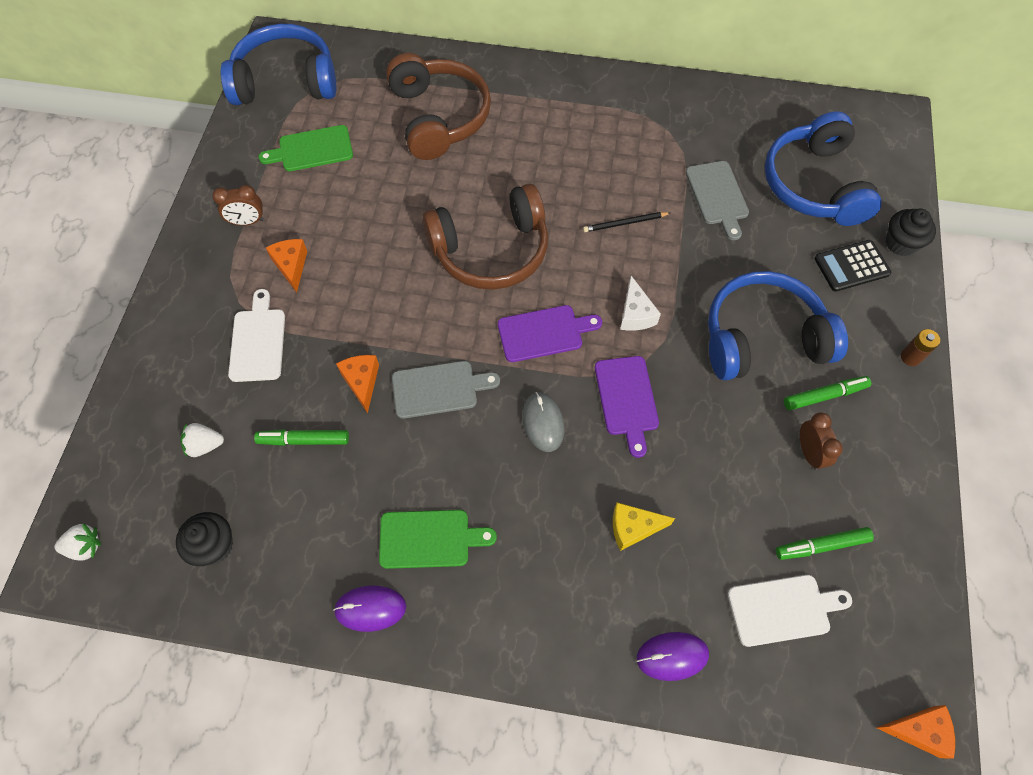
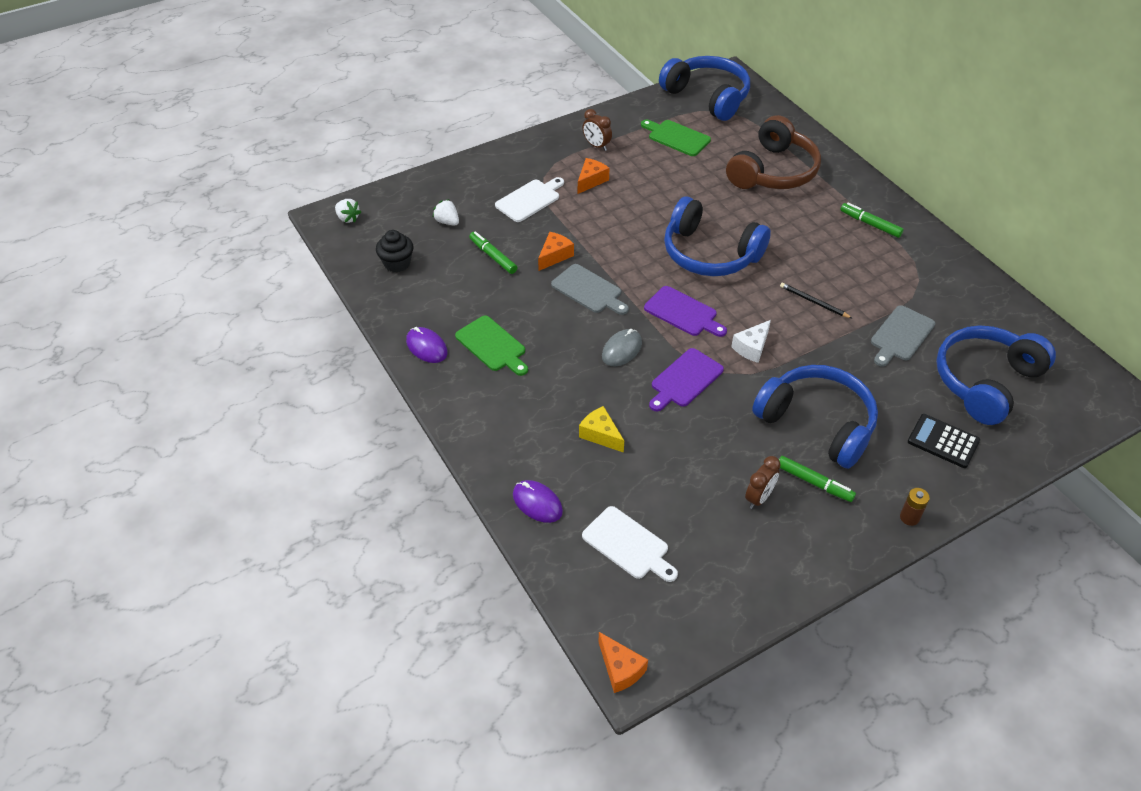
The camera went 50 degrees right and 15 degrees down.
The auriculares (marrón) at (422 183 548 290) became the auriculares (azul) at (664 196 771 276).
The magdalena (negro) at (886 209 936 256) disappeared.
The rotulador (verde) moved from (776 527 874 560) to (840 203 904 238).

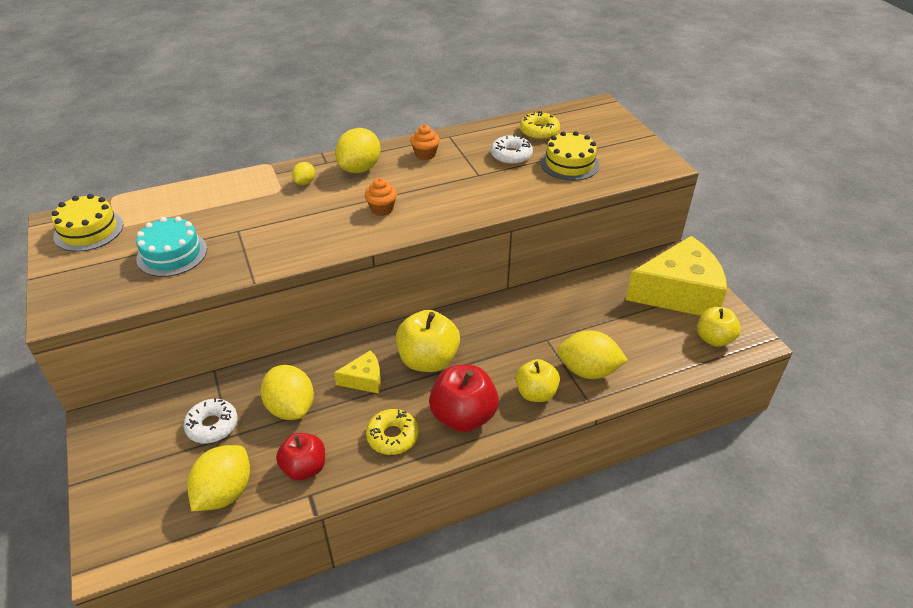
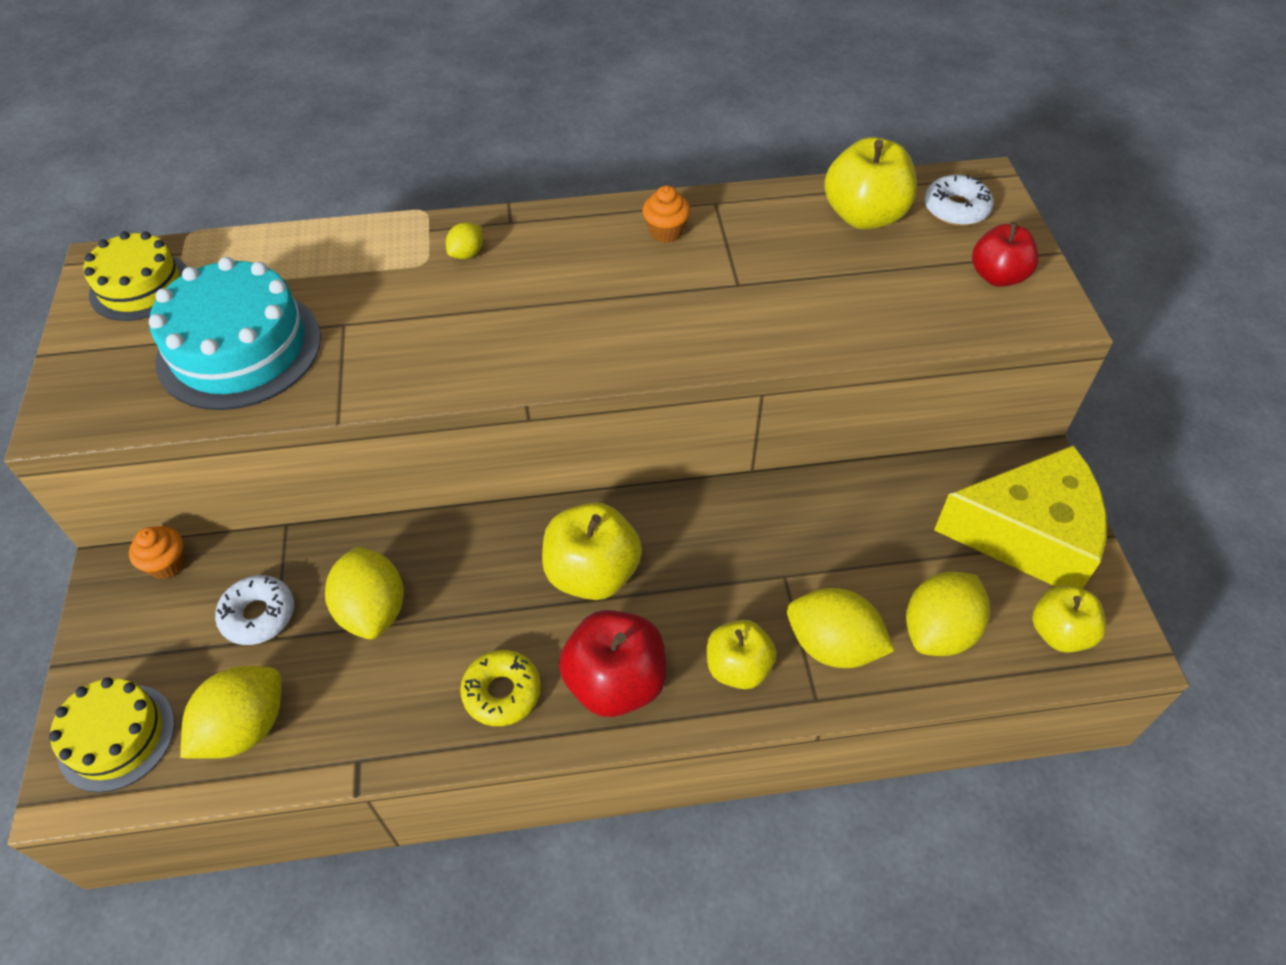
The camera went 15 degrees right and 10 degrees up.
The rosquilla (amarillo) at (520 111 560 140) was replaced by the manzana (amarillo) at (824 137 917 230).
The limón (amarillo) moved from (335 128 381 173) to (906 571 990 656).
The tarta (amarillo) moved from (540 131 600 181) to (49 677 175 793).
The rosquilla (blanco) moved from (491 134 533 165) to (924 174 994 226).
The magdalena (naranja) moved from (365 178 397 216) to (129 526 185 579).
The tarta (turquesa) at (136 216 207 277) changed to 1.57 times the size.
The queso (amarillo) at (334 350 381 394) disappeared.
The manzana (rojo) moved from (276 433 325 481) to (972 222 1038 287).

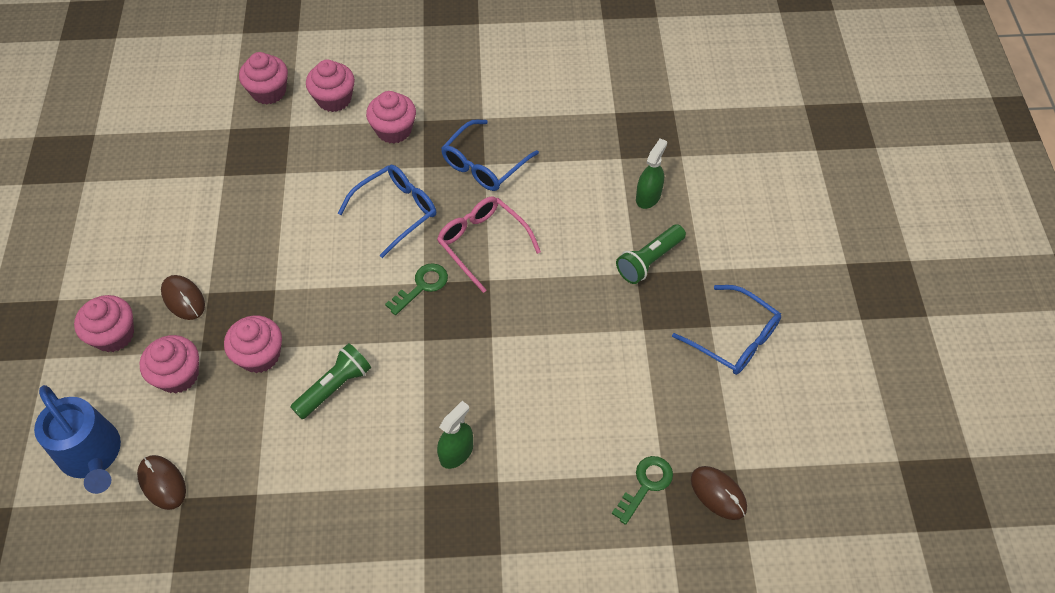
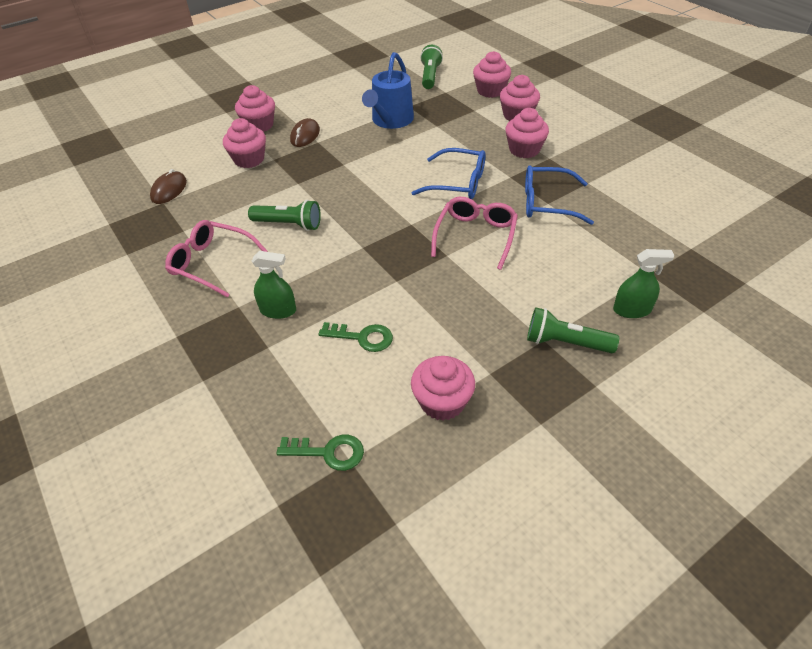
The camera went 60 degrees right and 10 degrees down.
The llave (verde) moved from (385 263 448 315) to (318 322 393 352).
The gafas (azul) at (672 285 781 375) disappeared.
The magdalena (rosa) moved from (224 315 282 373) to (411 356 475 421).
The regadera (azul) moved from (34 385 121 494) to (362 52 414 129).
The ratón (marrón) at (691 466 747 520) disappeared.
The lámpara de mano (verde) at (420 45 443 89) appeared.
The gafas (rosa) at (165 220 267 298) appeared.

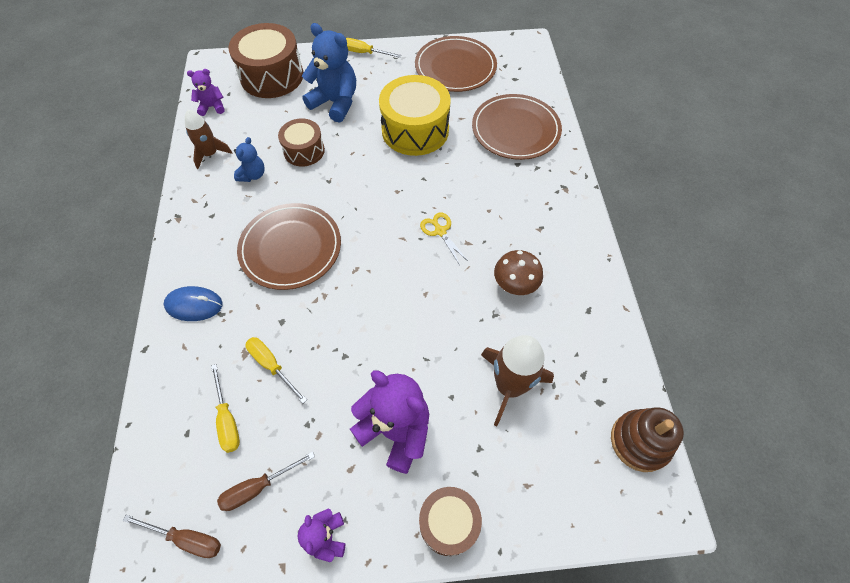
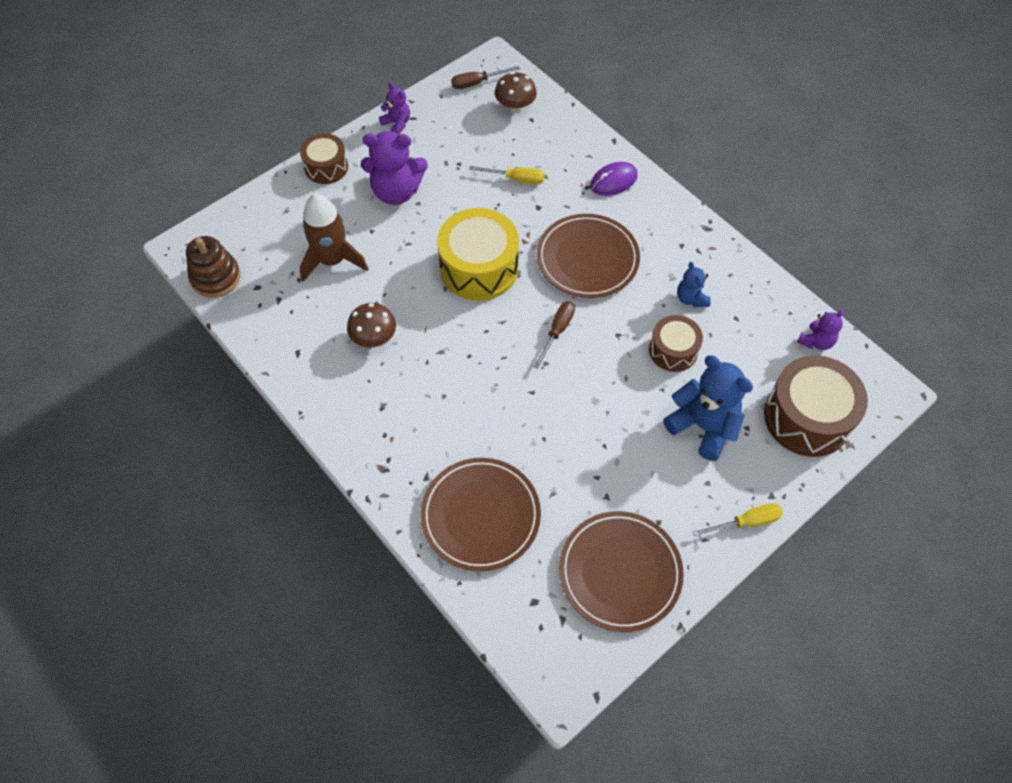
The camera went 145 degrees right and 0 degrees up.
The osito (azul) at (302 23 356 123) turned 135 degrees counterclockwise.
The tambor (amarillo) moved from (379 75 451 156) to (437 208 519 301).
The cohete (marrón) at (185 110 233 169) disappeared.
The tijeras (amarillo) at (420 212 469 265) disappeared.
The ratón (azul) at (164 286 223 321) became the ratón (morado) at (590 162 638 196).
The destornillador (amarillo) at (211 364 240 453) disappeared.
The destornillador (marrón) moved from (217 452 315 511) to (534 301 575 369).
The seta (marrón) at (495 72 537 113) appeared.

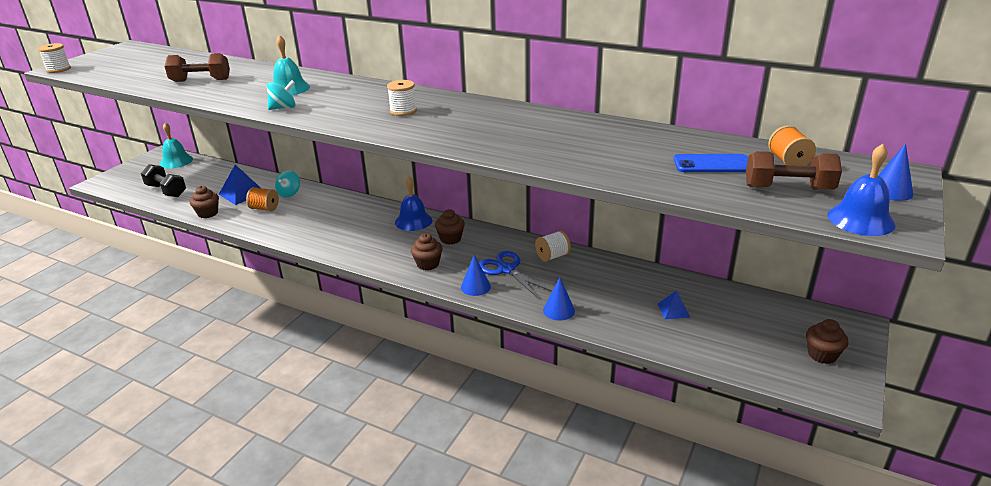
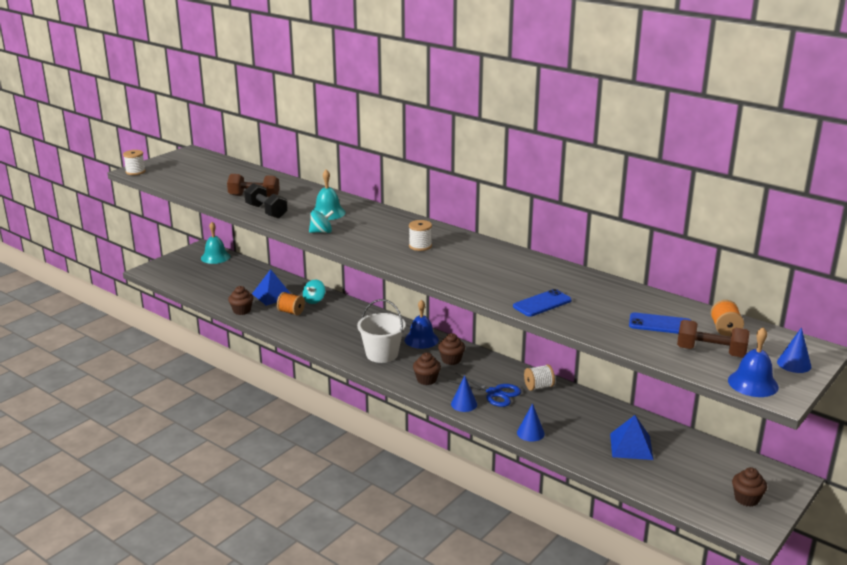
The camera went 10 degrees right and 5 degrees down.
The mancuerna (negro) moved from (141 164 186 197) to (244 183 287 219).
The tijeras (azul) at (479 251 552 297) turned 150 degrees clockwise.
The pirámide (azul) at (658 290 691 319) changed to 1.75 times the size.
The móvil (azul) at (513 289 572 317) appeared.
The balde (blanco) at (357 299 406 363) appeared.

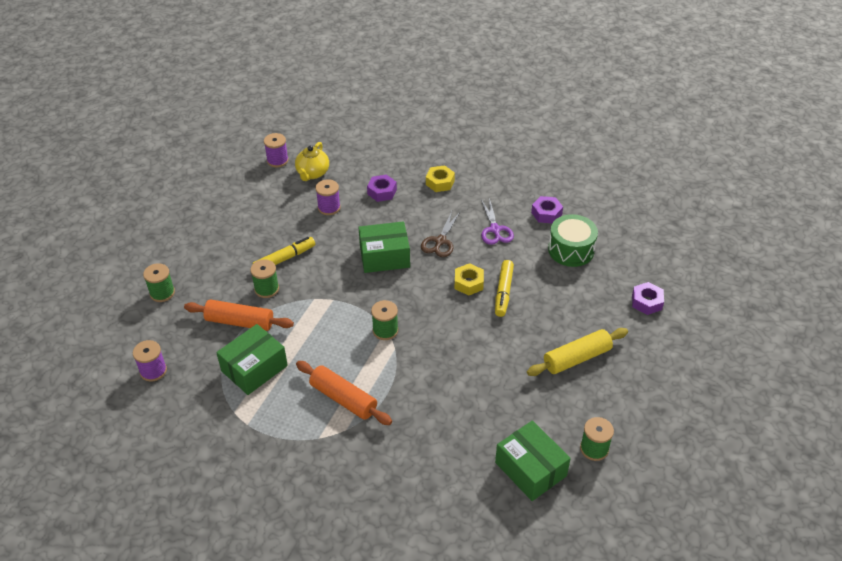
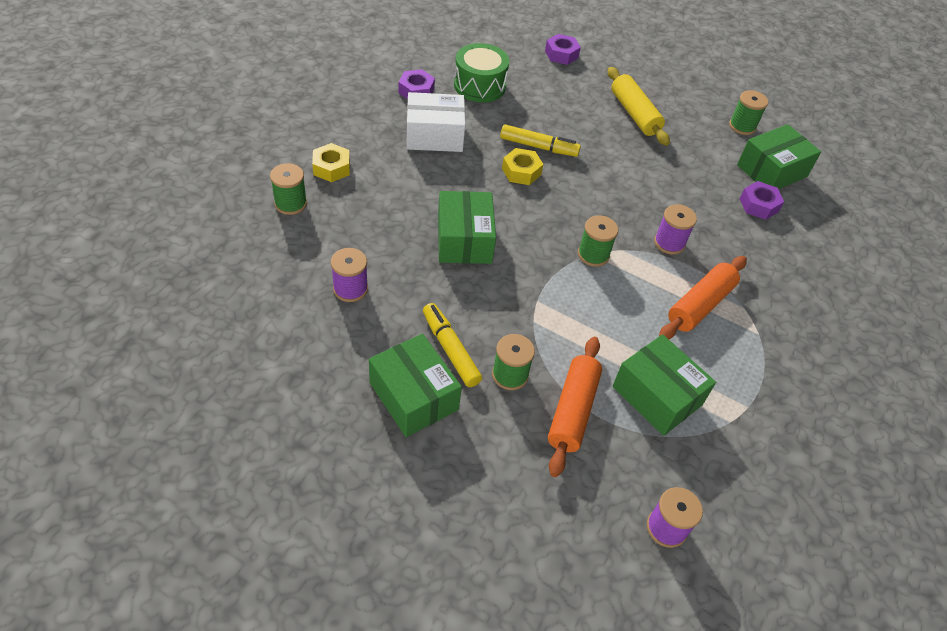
The camera went 90 degrees left and 5 degrees up.
The carrete (morado) moved from (264 133 289 167) to (654 204 697 255).
The tetera (amarillo) at (295 142 329 181) disappeared.
The tuerca (morado) moved from (367 174 397 202) to (740 181 784 220).
The tijeras (morado) at (481 198 514 245) was replaced by the caja (blanco) at (406 92 465 152).
The tijeras (marrón) at (421 211 461 257) disappeared.
The carrete (verde) moved from (143 263 175 302) to (270 163 307 215).
The caja (verde) at (369 334 462 437) appeared.

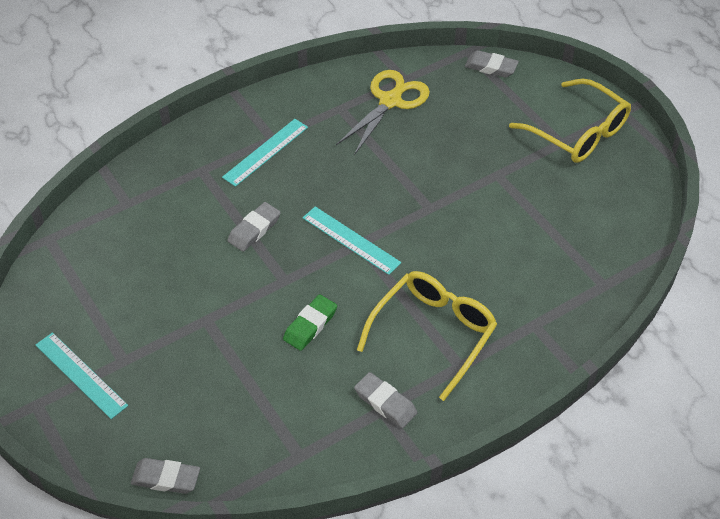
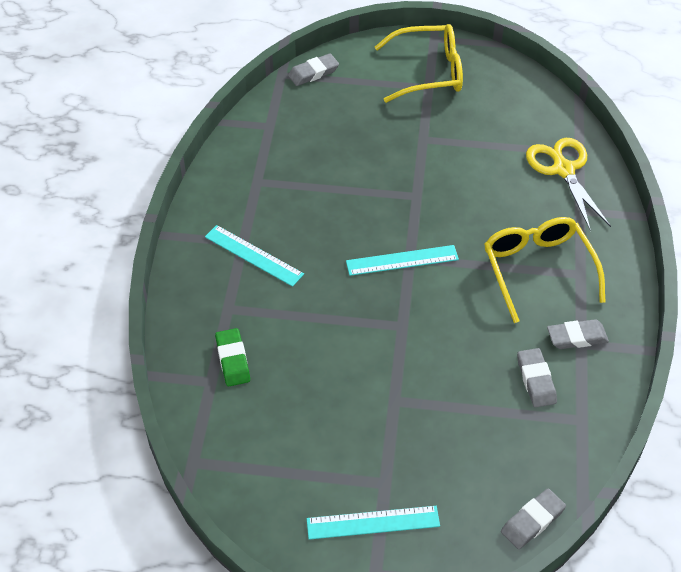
The camera went 50 degrees left and 0 degrees up.
The tijeras (amarillo) moved from (336 70 430 155) to (526 138 611 231).
The regla (turquesa) at (222 119 308 187) turned 45 degrees counterclockwise.
The goma de borrar (gris) moved from (227 202 281 252) to (517 348 557 407).
The goma de borrar (verde) moved from (283 294 337 351) to (215 328 250 386).

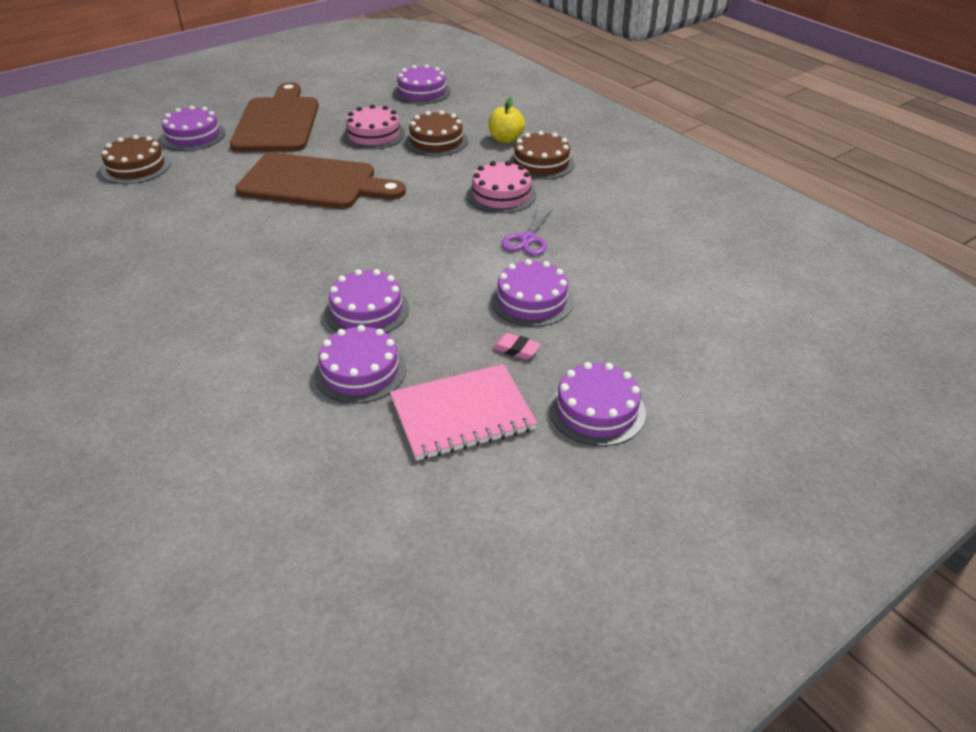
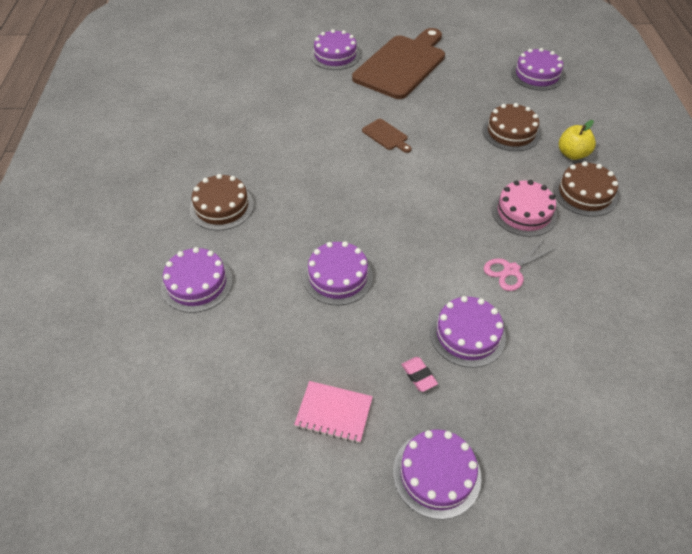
The camera went 35 degrees right and 10 degrees up.
The tarta (rosa) at (343 104 405 150) disappeared.
The tarta (marrón) moved from (101 135 171 184) to (190 174 254 230).
The tabla de cortar (marrón) at (235 153 406 209) changed to 0.41 times the size.
The tijeras (morado) at (502 208 552 255) became the tijeras (rosa) at (484 240 555 291).
The tarta (morado) moved from (314 325 406 404) to (161 247 233 313).
The cuaderno (rosa) at (390 364 537 461) changed to 0.64 times the size.

